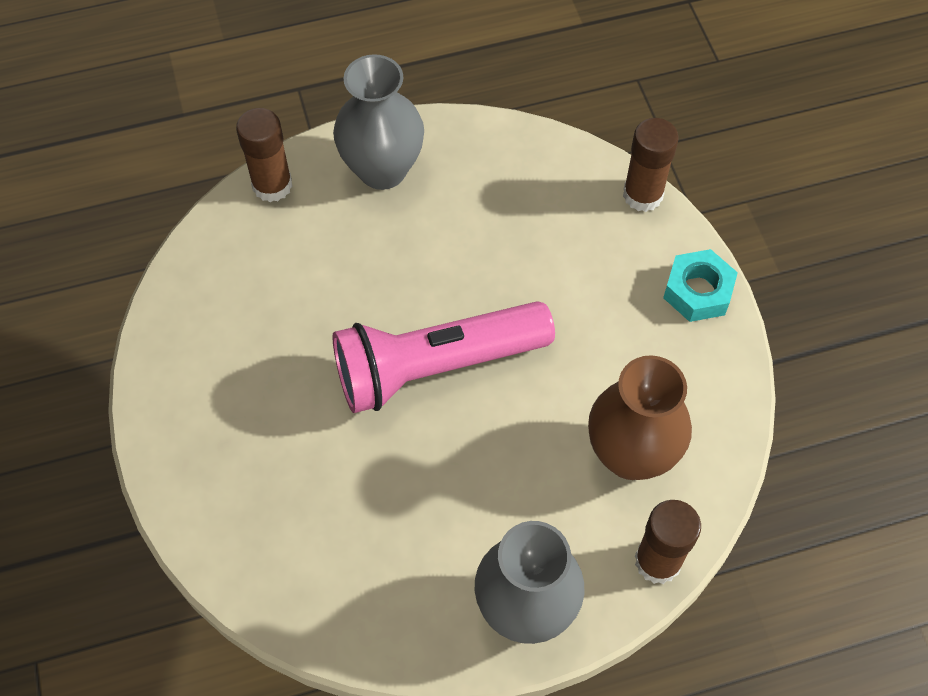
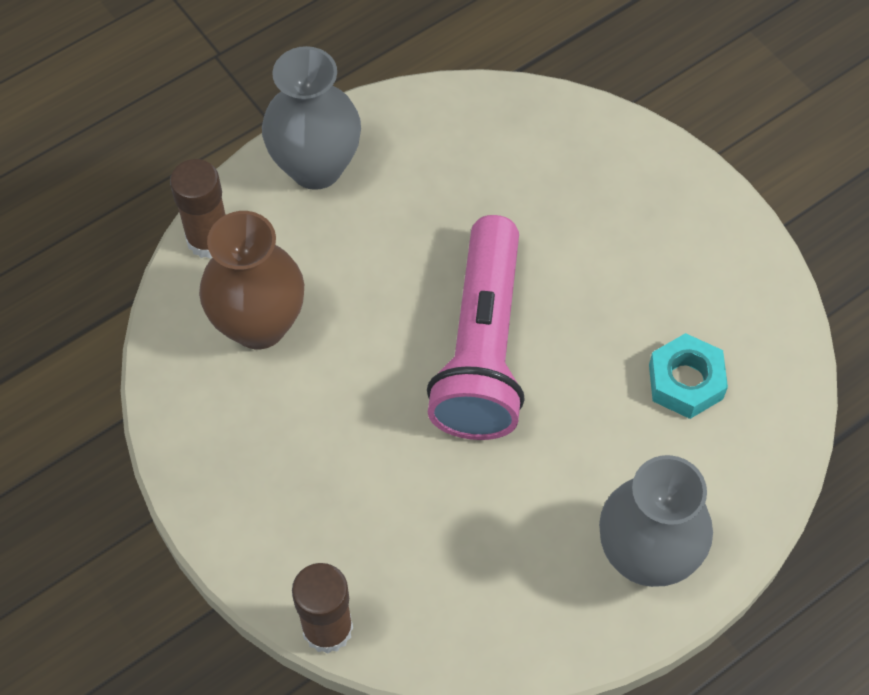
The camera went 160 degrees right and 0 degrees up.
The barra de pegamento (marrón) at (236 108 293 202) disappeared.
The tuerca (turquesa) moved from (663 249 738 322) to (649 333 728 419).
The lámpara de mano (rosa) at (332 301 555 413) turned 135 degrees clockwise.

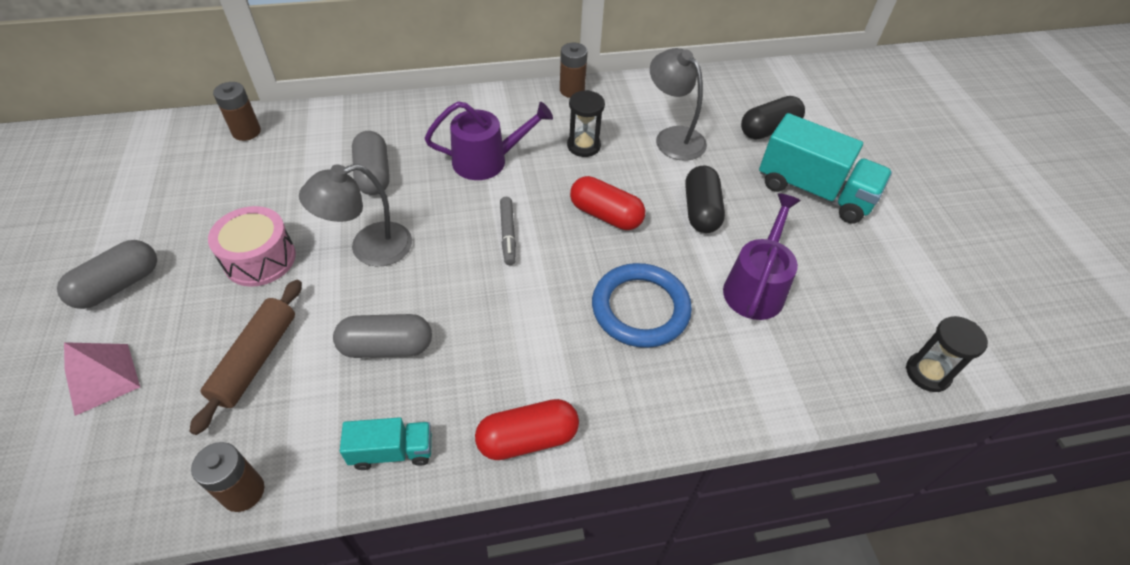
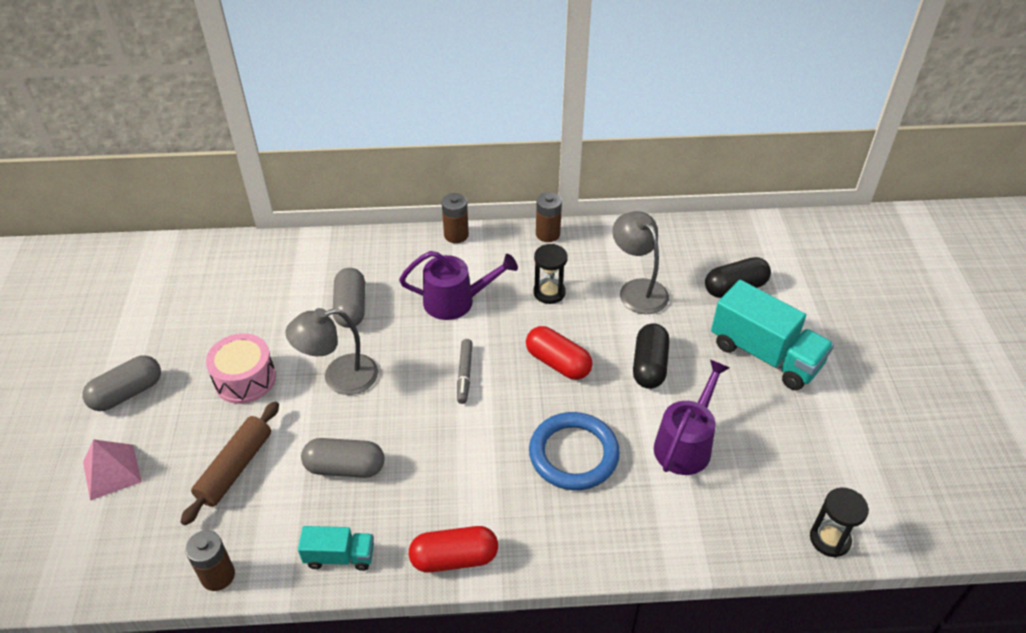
The camera went 10 degrees right and 5 degrees down.
The pila (marrón) moved from (213 82 261 141) to (442 193 469 243).

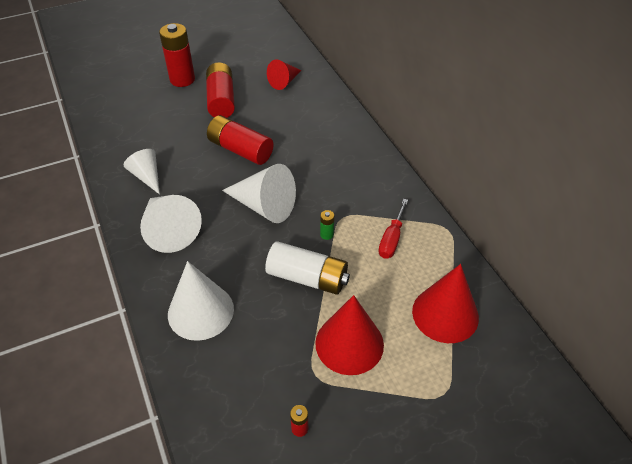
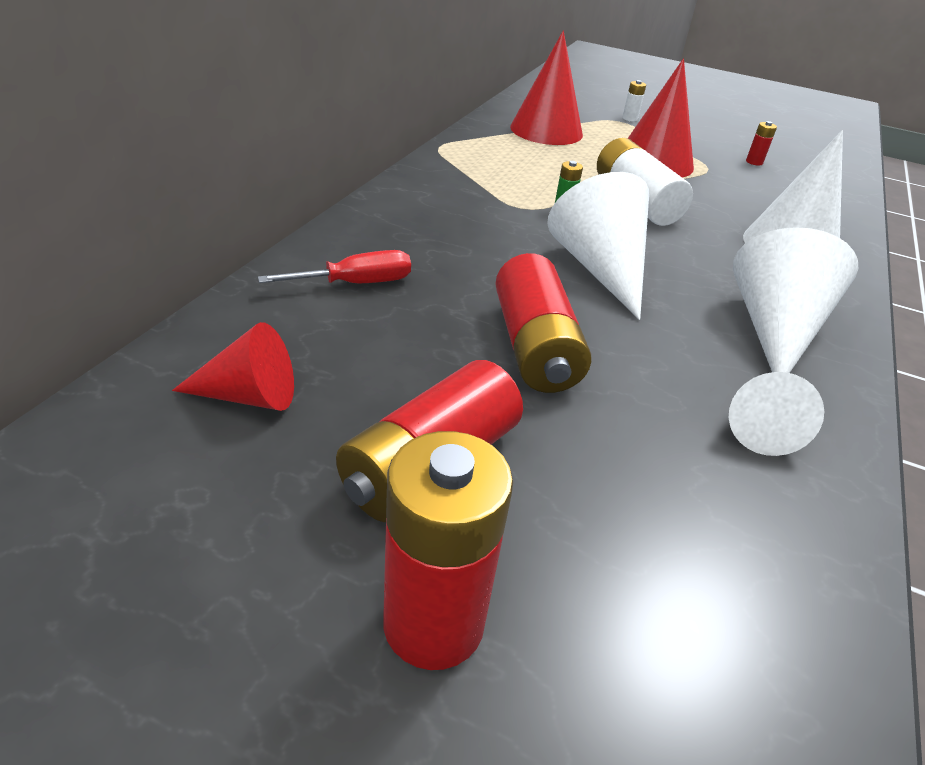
The camera went 135 degrees left and 10 degrees down.
The destornillador (rojo) moved from (378 199 408 259) to (258 250 411 283).
The pila (blanco) at (622 80 646 121) appeared.

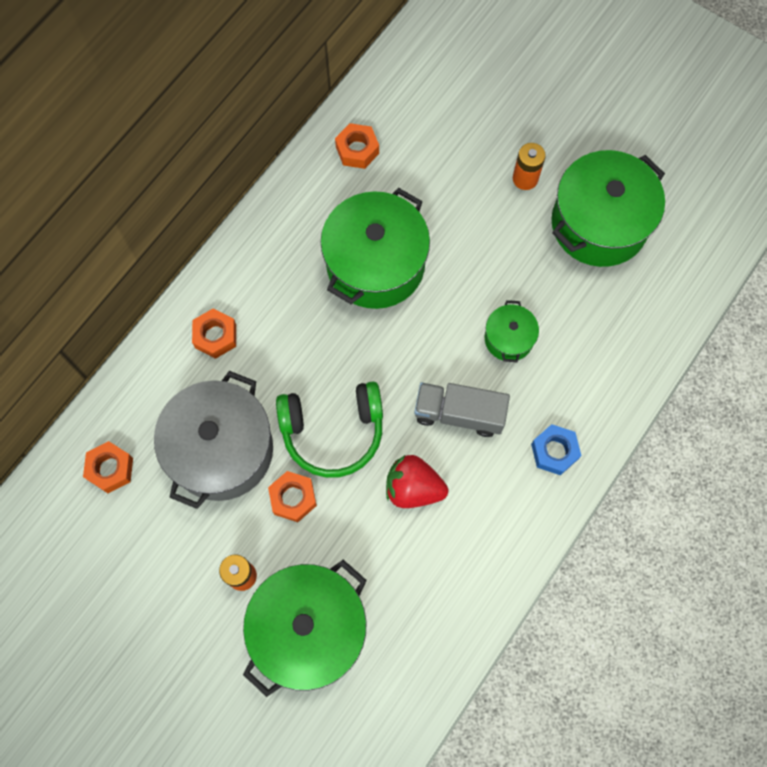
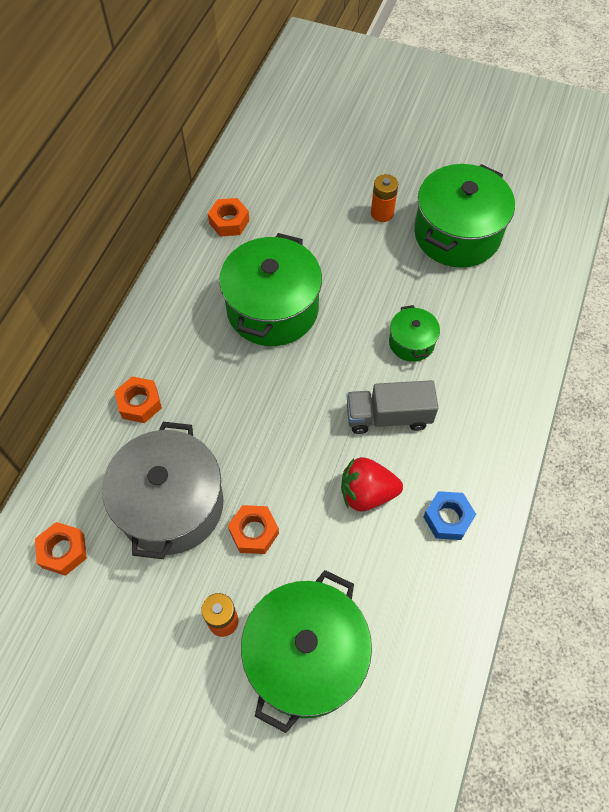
The camera went 15 degrees left and 10 degrees down.
The auriculares (verde) at (276 382 383 478) disappeared.
The tuerca (azul) moved from (531 424 581 475) to (423 491 476 540).

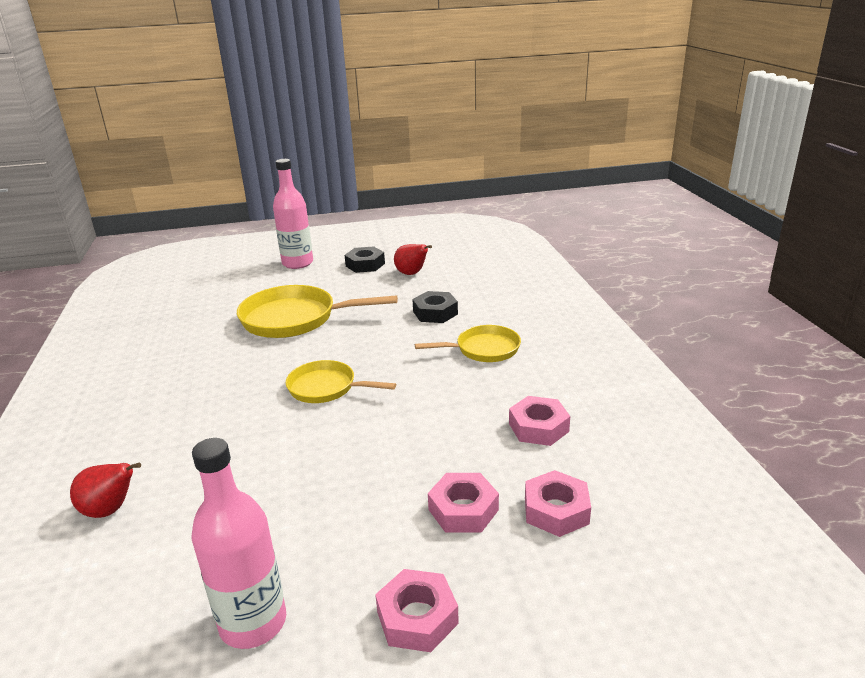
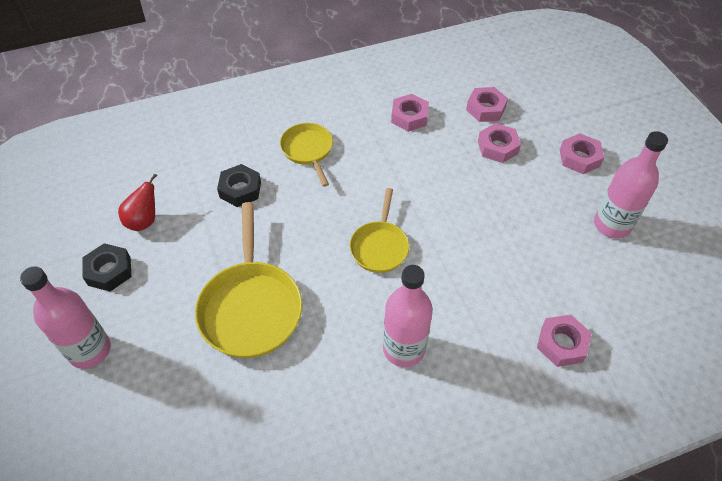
The camera went 100 degrees left and 25 degrees up.
The pera (rojo) at (70 462 141 518) was replaced by the tuerca (rosa) at (537 315 592 367).
The botella (rosa) at (383 265 433 367) appeared.

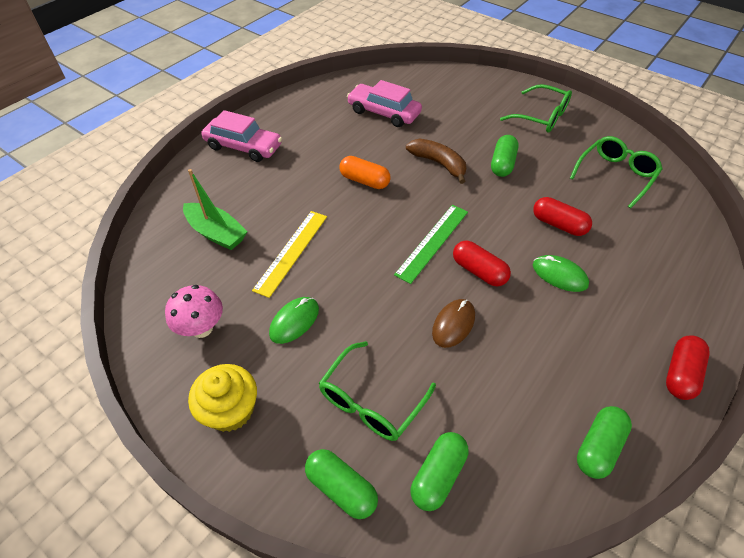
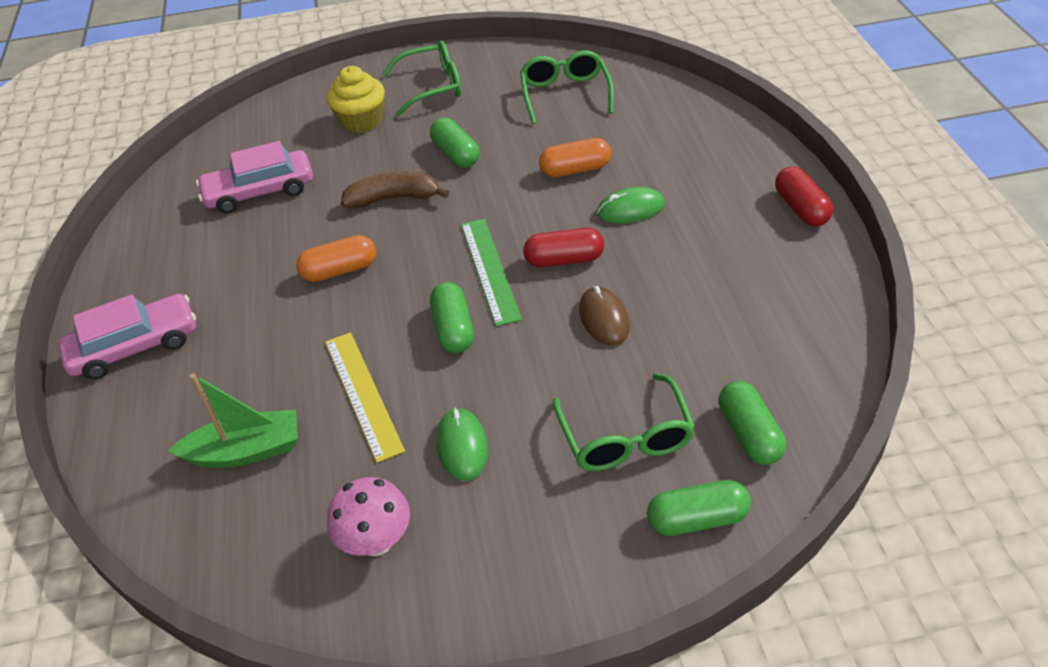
The camera went 45 degrees left and 5 degrees down.
The cápsula (rojo) at (533 197 592 236) became the cápsula (naranja) at (539 138 611 177).
The magdalena (amarillo) moved from (188 364 257 432) to (327 66 385 133).
The cápsula (verde) moved from (577 406 632 479) to (430 282 474 353).

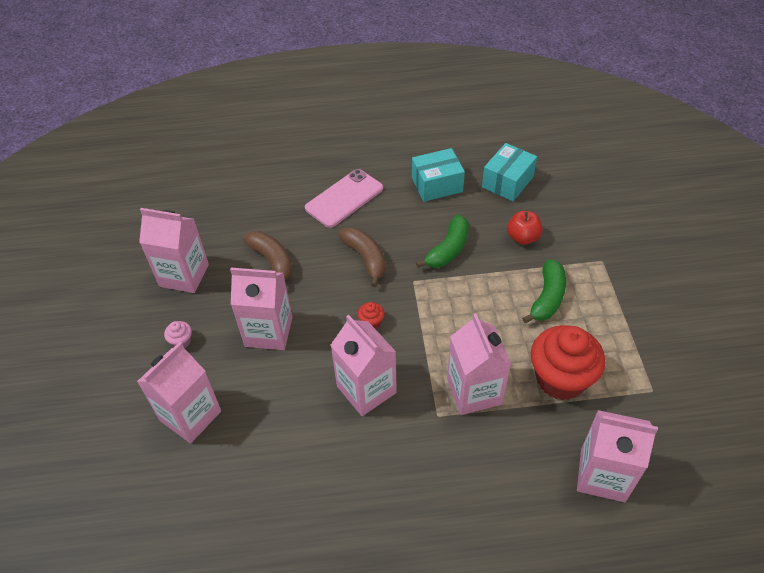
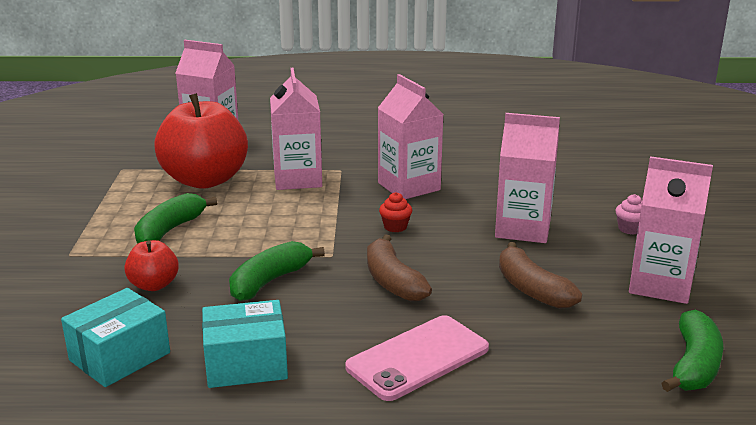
The camera went 175 degrees left and 25 degrees down.
The magdalena (rojo) at (531 325 605 400) was replaced by the manzana (rojo) at (154 93 248 189).
The cartón de leche (rosa) at (137 342 221 443) disappeared.
The plátano (verde) at (662 310 723 392) appeared.

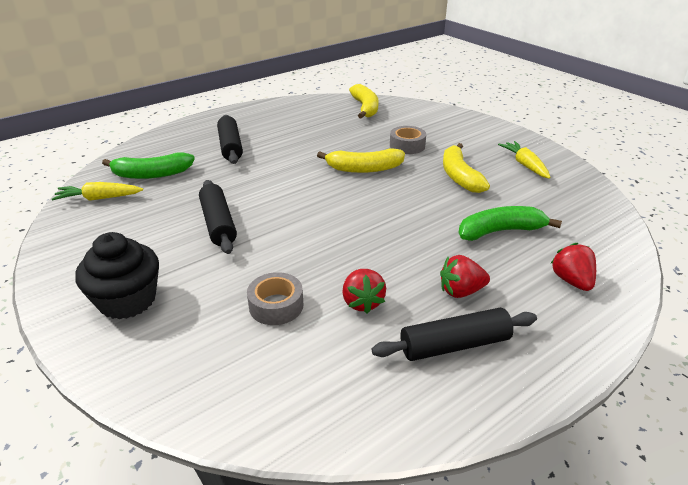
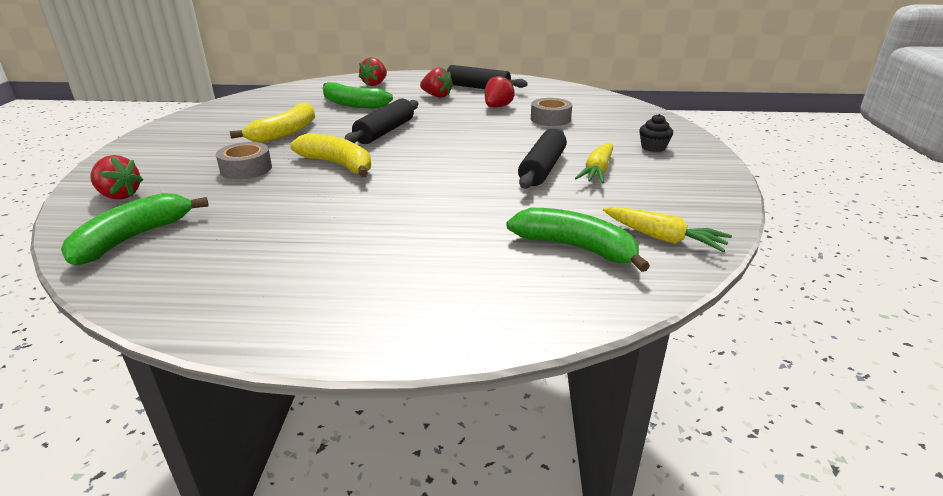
The camera went 140 degrees left and 5 degrees down.
The plátano (amarillo) at (349 84 379 118) became the plátano (verde) at (61 193 209 265).
The rodillo (negro) moved from (217 115 243 164) to (344 99 418 144).
The zanahoria (amarillo) moved from (498 141 551 179) to (575 143 613 184).
The magdalena (negro) at (75 232 159 319) changed to 0.50 times the size.
The fresa (rojo) at (91 155 143 200) appeared.

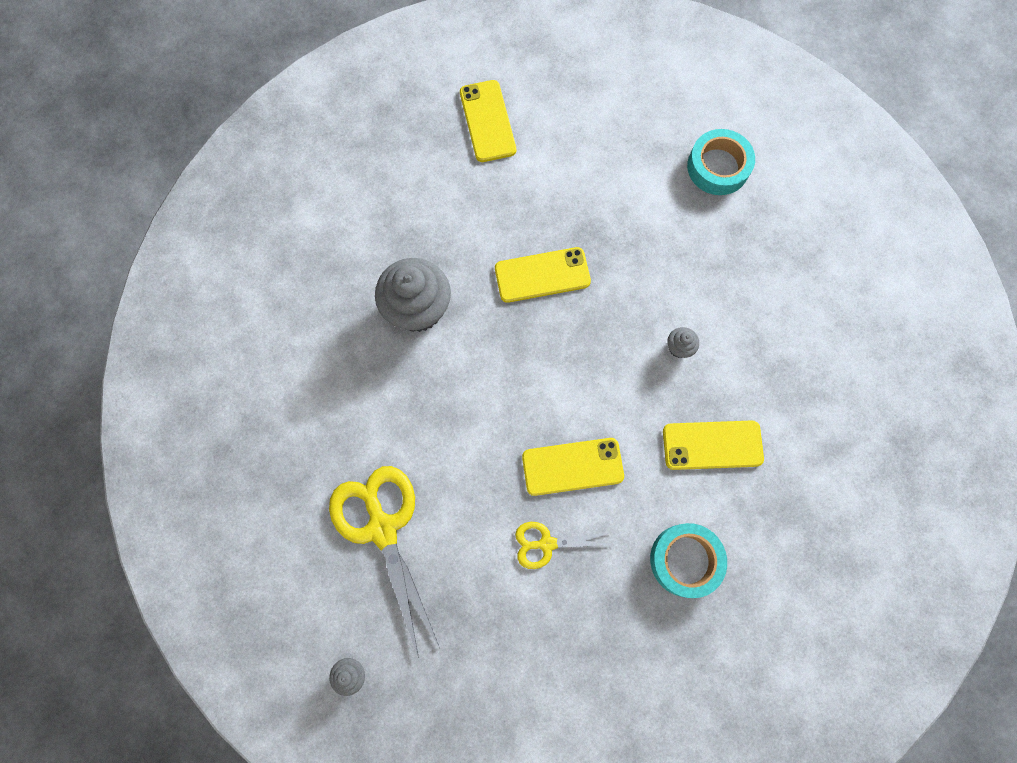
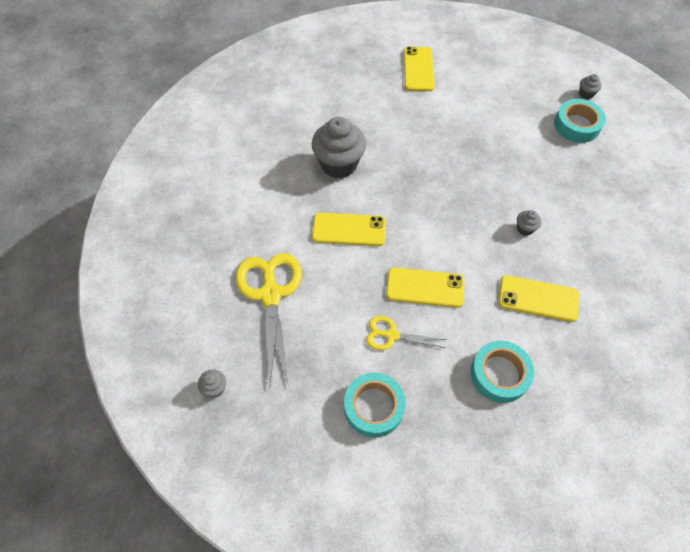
The camera went 15 degrees right and 15 degrees down.
The móvil (amarillo) moved from (495 247 591 303) to (312 213 386 246).
The magdalena (gris) at (579 74 602 99) appeared.
The cinta adhesiva (turquesa) at (344 373 406 438) appeared.

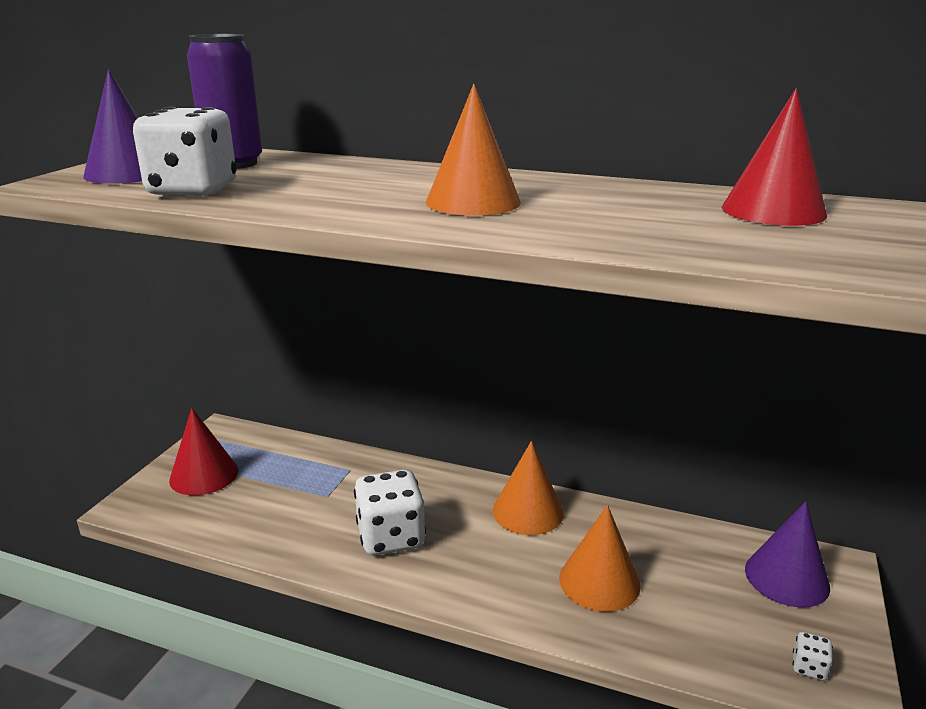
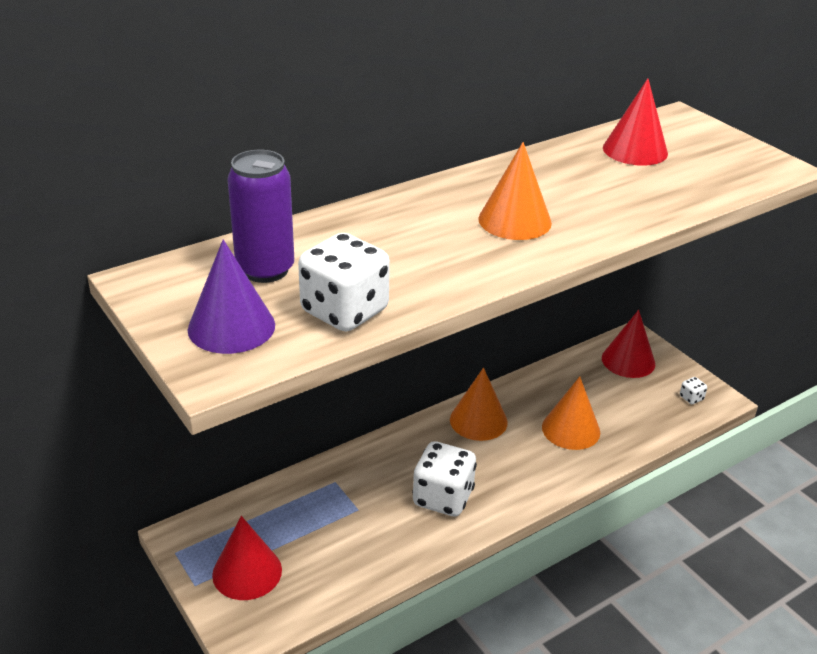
The camera went 55 degrees left and 10 degrees up.
The cono (morado) at (745 502 830 608) became the cono (rojo) at (602 310 656 378).

